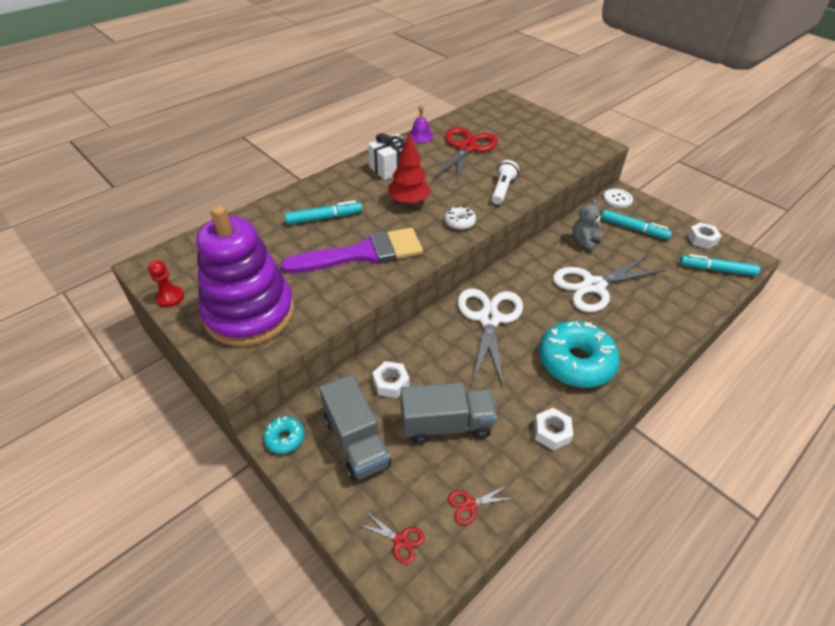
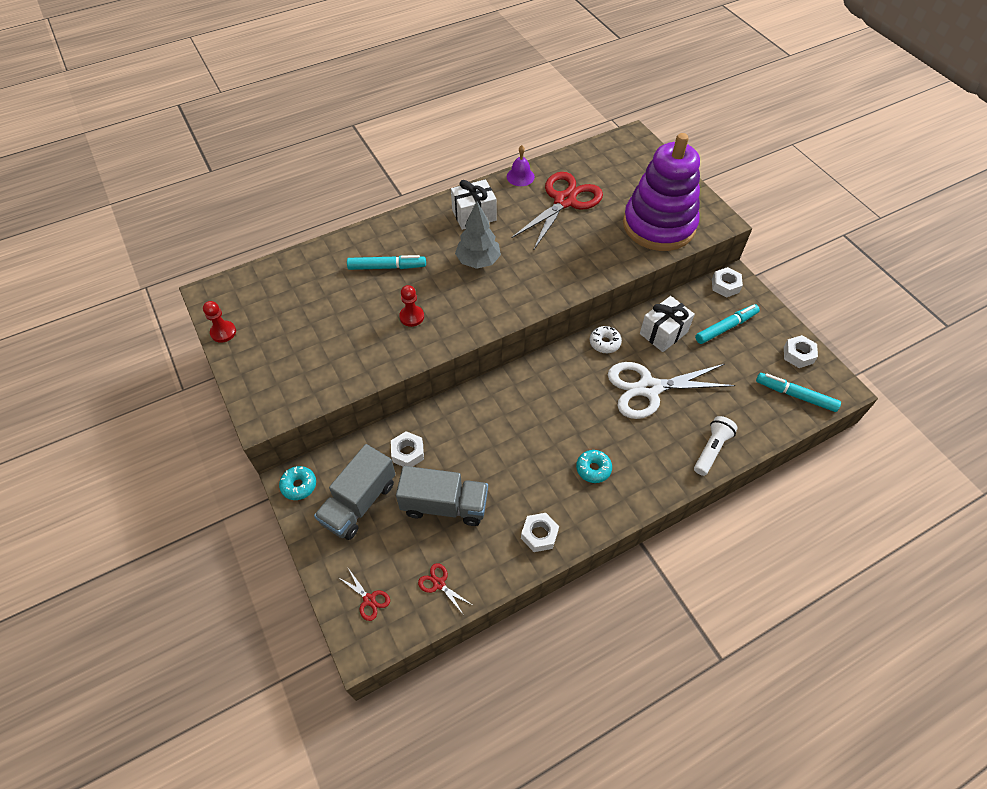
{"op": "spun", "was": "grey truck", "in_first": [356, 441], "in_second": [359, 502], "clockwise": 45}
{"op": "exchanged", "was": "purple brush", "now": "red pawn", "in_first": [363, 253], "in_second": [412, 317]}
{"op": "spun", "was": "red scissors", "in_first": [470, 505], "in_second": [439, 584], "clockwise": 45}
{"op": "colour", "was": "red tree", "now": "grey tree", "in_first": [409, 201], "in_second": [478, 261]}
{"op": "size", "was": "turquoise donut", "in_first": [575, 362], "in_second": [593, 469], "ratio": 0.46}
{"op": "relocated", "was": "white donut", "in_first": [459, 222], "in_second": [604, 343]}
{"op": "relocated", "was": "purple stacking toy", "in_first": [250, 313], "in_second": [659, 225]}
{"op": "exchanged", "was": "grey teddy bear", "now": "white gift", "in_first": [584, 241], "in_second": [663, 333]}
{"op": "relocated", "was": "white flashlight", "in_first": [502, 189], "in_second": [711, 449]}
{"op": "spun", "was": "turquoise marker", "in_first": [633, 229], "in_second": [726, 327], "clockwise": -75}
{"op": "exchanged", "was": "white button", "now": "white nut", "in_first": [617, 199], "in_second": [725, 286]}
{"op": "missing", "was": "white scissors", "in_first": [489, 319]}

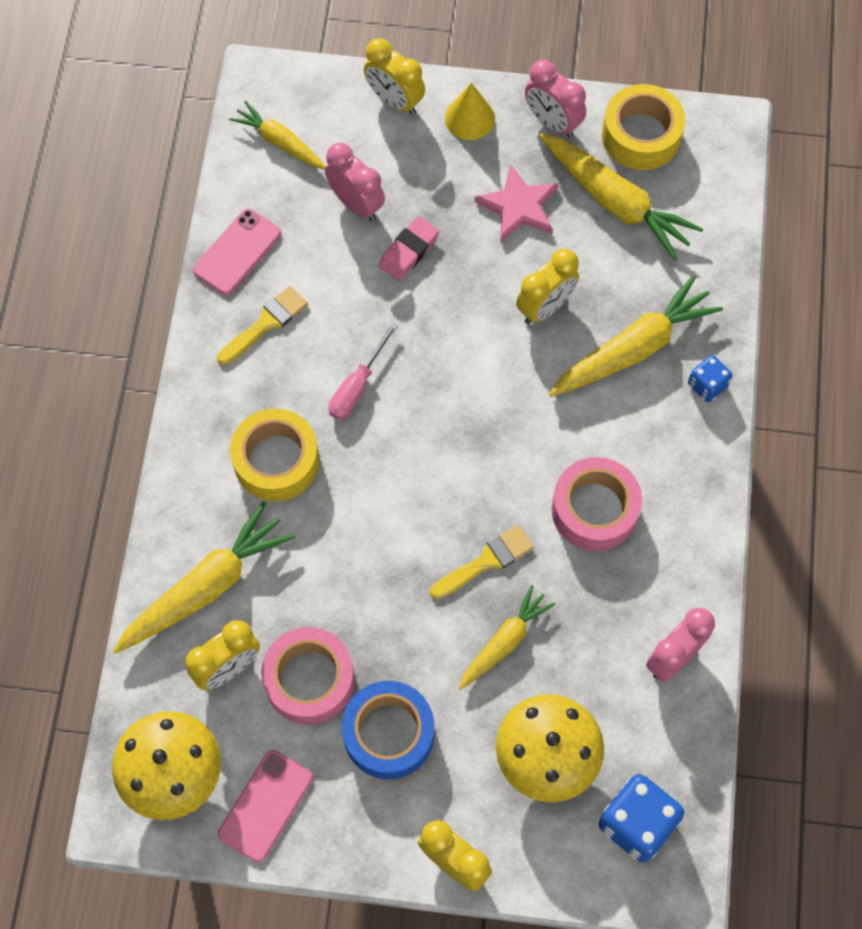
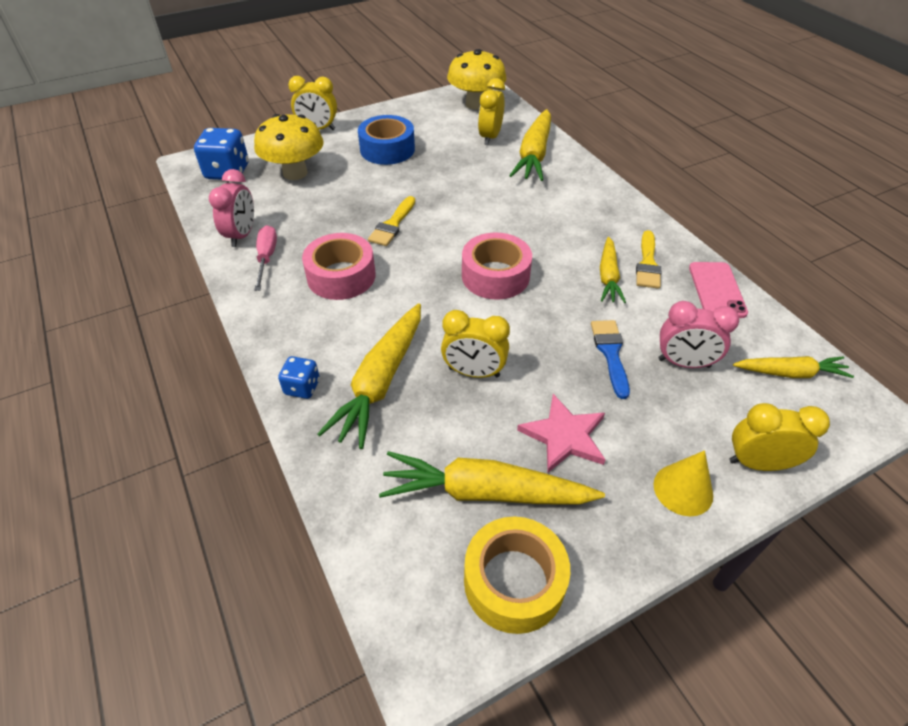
{"op": "relocated", "was": "pink screwdriver", "in_first": [357, 386], "in_second": [267, 258]}
{"op": "spun", "was": "yellow clock", "in_first": [545, 307], "in_second": [474, 372], "clockwise": -90}
{"op": "relocated", "was": "pink tape", "in_first": [309, 680], "in_second": [495, 276]}
{"op": "exchanged", "was": "pink eraser", "now": "blue brush", "in_first": [409, 251], "in_second": [610, 353]}
{"op": "relocated", "was": "yellow carrot", "in_first": [504, 641], "in_second": [608, 276]}
{"op": "missing", "was": "pink phone", "in_first": [265, 806]}
{"op": "missing", "was": "yellow tape", "in_first": [276, 461]}
{"op": "missing", "was": "pink clock", "in_first": [552, 122]}

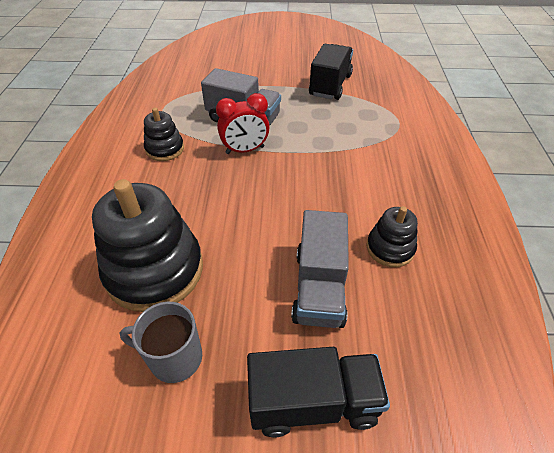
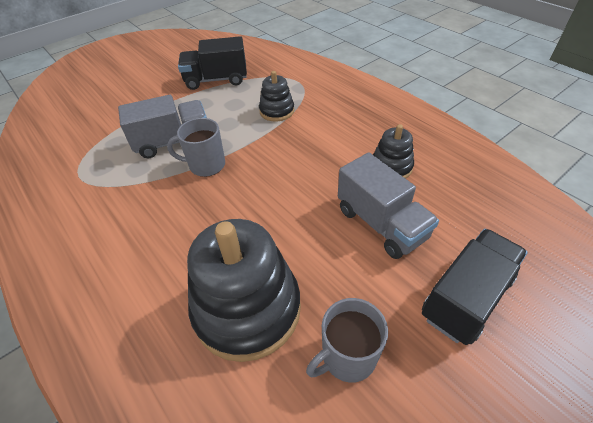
{"op": "exchanged", "was": "red clock", "now": "grey mug", "in_first": [245, 150], "in_second": [206, 165]}
{"op": "spun", "was": "black truck", "in_first": [330, 85], "in_second": [216, 80], "clockwise": -75}
{"op": "relocated", "was": "black stacking toy", "in_first": [165, 149], "in_second": [277, 111]}

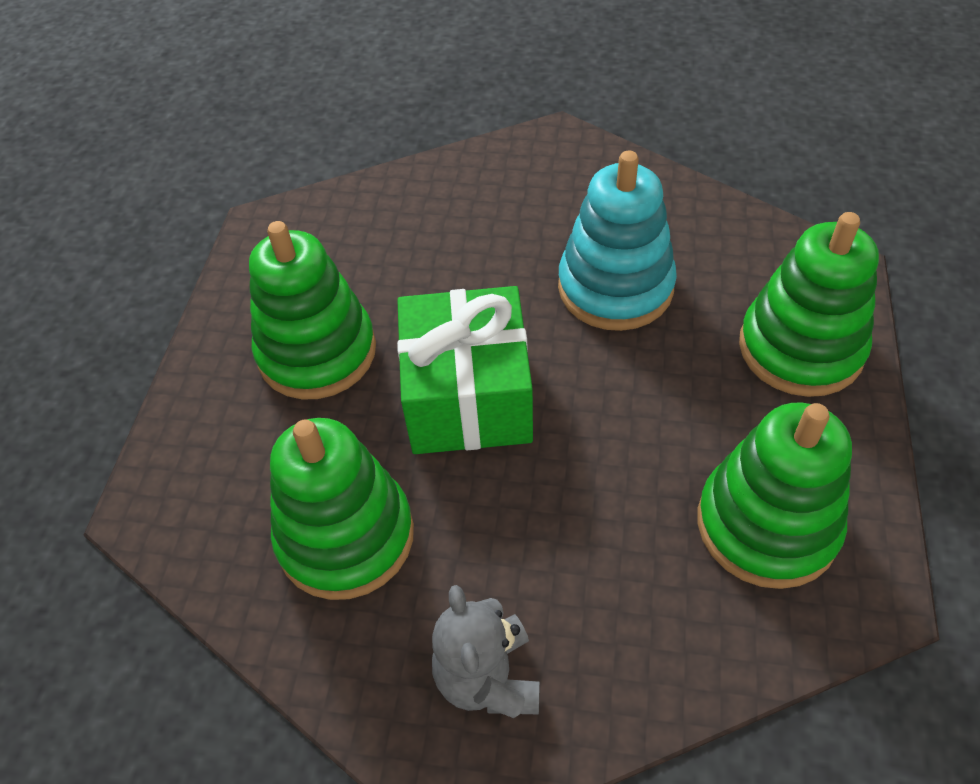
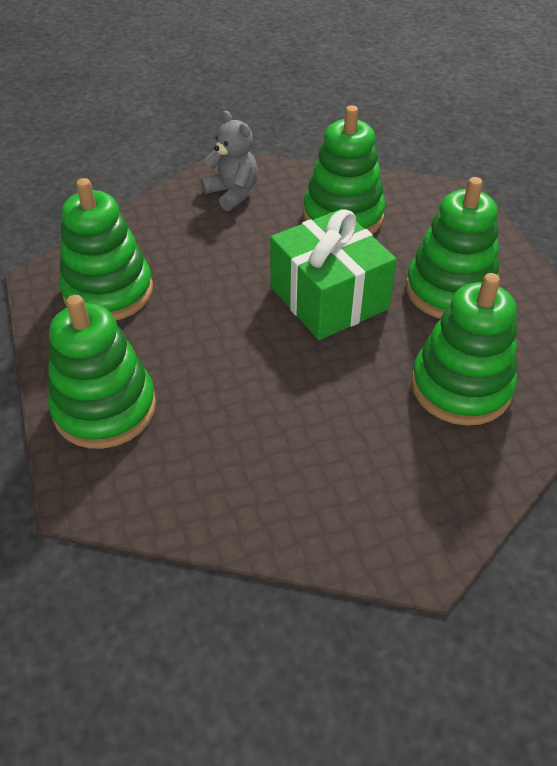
{"op": "appeared", "now": "green stacking toy", "in_second": [460, 387]}
{"op": "missing", "was": "turquoise stacking toy", "in_first": [615, 287]}

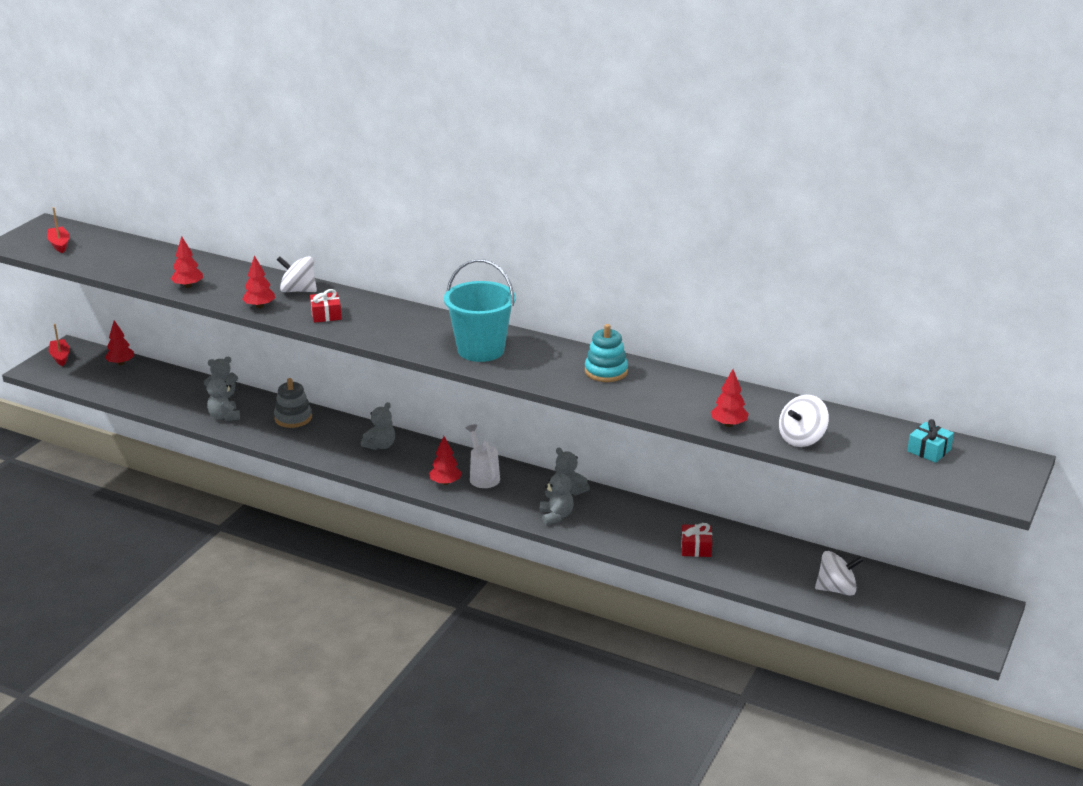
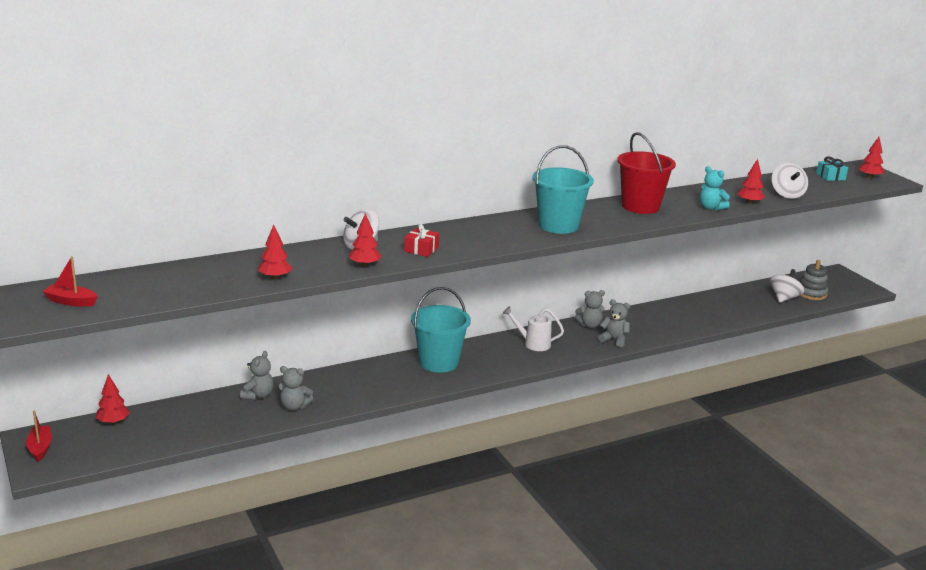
{"op": "spun", "was": "red boat", "in_first": [60, 357], "in_second": [40, 448], "clockwise": 60}
{"op": "exchanged", "was": "grey teddy bear", "now": "turquoise bucket", "in_first": [380, 446], "in_second": [438, 362]}
{"op": "exchanged", "was": "turquoise stacking toy", "now": "red bucket", "in_first": [606, 371], "in_second": [640, 206]}
{"op": "appeared", "now": "turquoise teddy bear", "in_second": [711, 208]}
{"op": "relocated", "was": "grey stacking toy", "in_first": [293, 418], "in_second": [811, 293]}
{"op": "relocated", "was": "red tree", "in_first": [445, 482], "in_second": [869, 177]}
{"op": "missing", "was": "red gift", "in_first": [696, 548]}

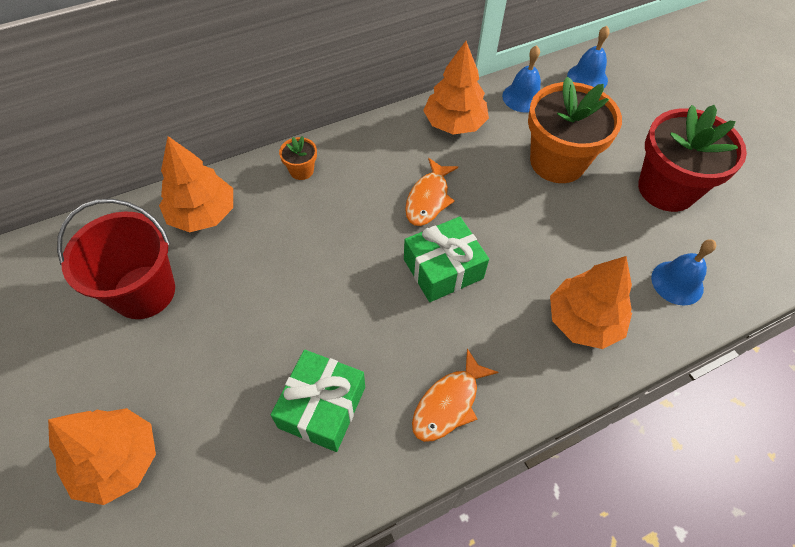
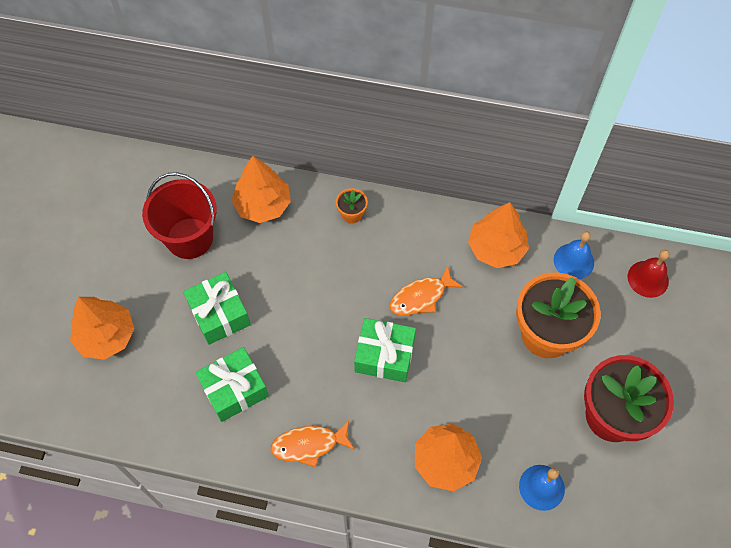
{"op": "appeared", "now": "green gift", "in_second": [219, 314]}
{"op": "colour", "was": "blue bell", "now": "red bell", "in_first": [587, 78], "in_second": [648, 279]}

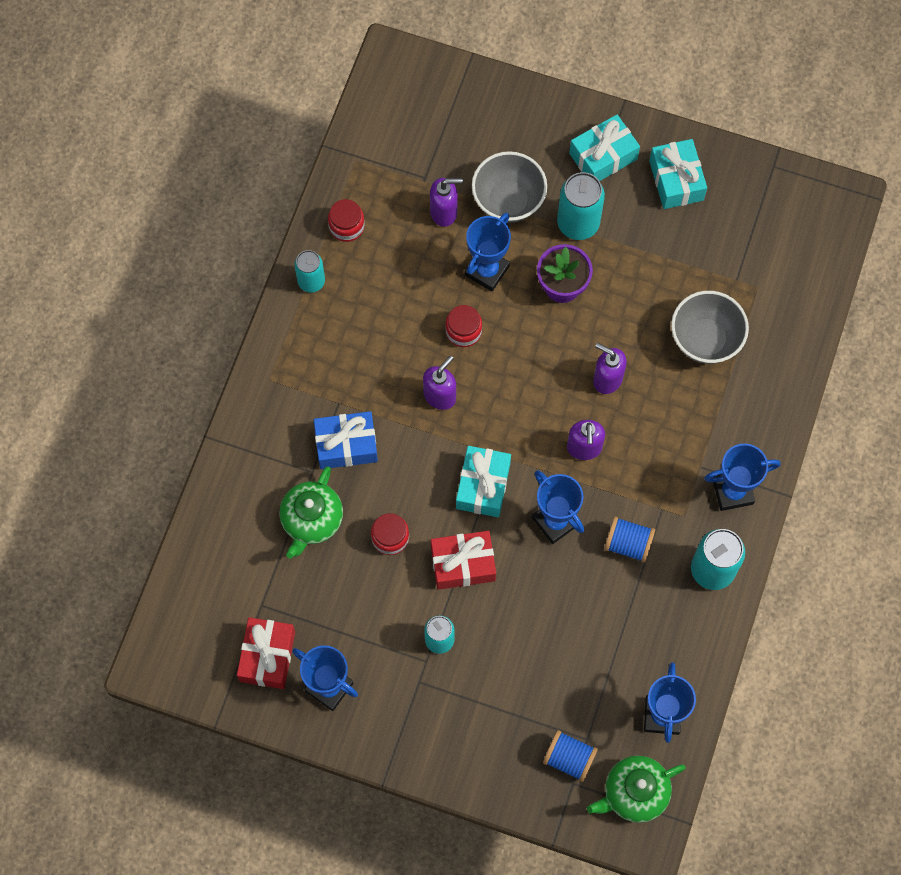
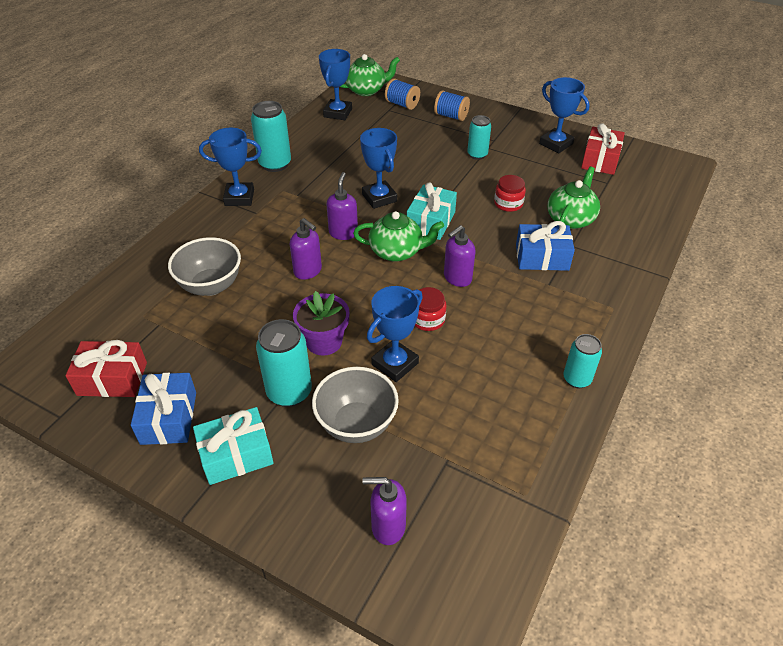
{"op": "relocated", "was": "red gift", "in_first": [463, 564], "in_second": [112, 379]}
{"op": "colour", "was": "turquoise gift", "now": "blue gift", "in_first": [676, 180], "in_second": [168, 418]}
{"op": "appeared", "now": "green teapot", "in_second": [397, 251]}
{"op": "relocated", "was": "purple soap dispenser", "in_first": [444, 212], "in_second": [388, 526]}
{"op": "relocated", "was": "blue spool", "in_first": [628, 544], "in_second": [451, 116]}
{"op": "missing", "was": "red jar", "in_first": [346, 226]}

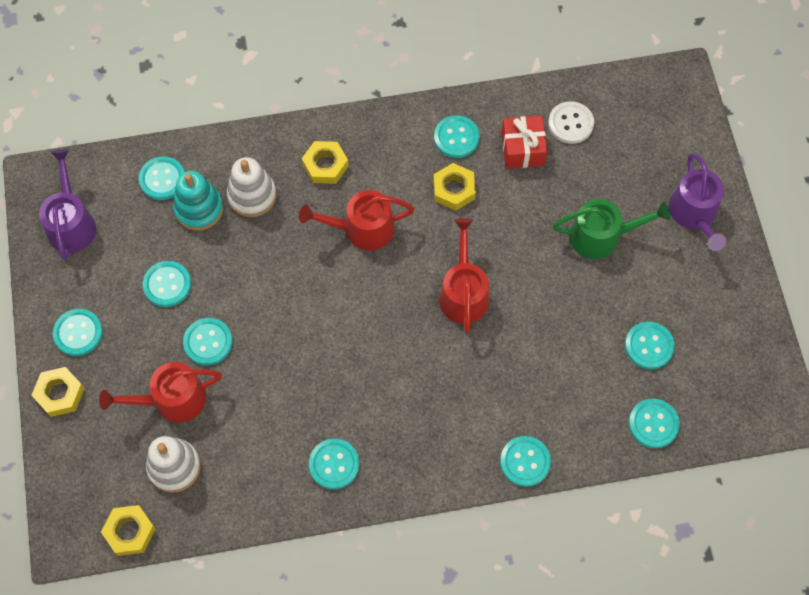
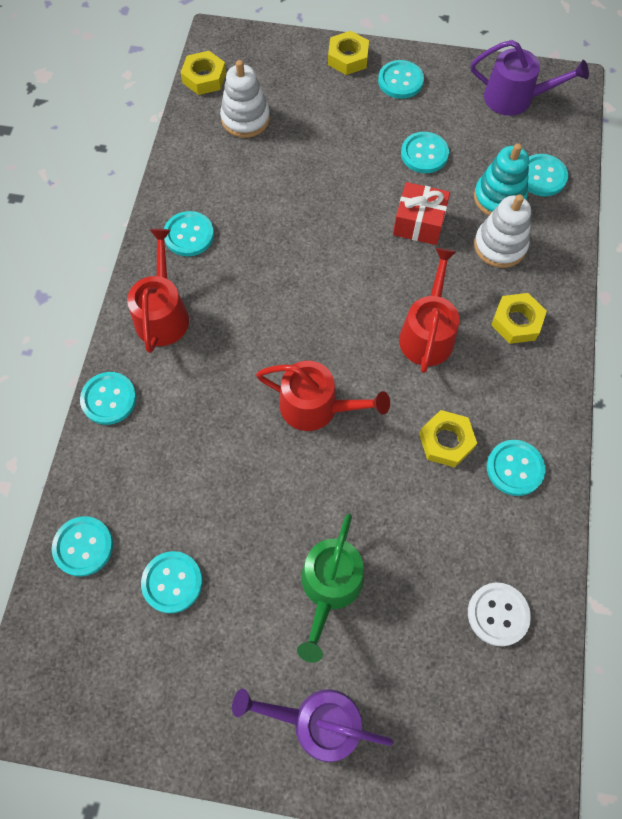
{"op": "relocated", "was": "red watering can", "in_first": [172, 399], "in_second": [163, 314]}
{"op": "relocated", "was": "red gift", "in_first": [522, 149], "in_second": [419, 223]}
{"op": "missing", "was": "turquoise button", "in_first": [208, 342]}

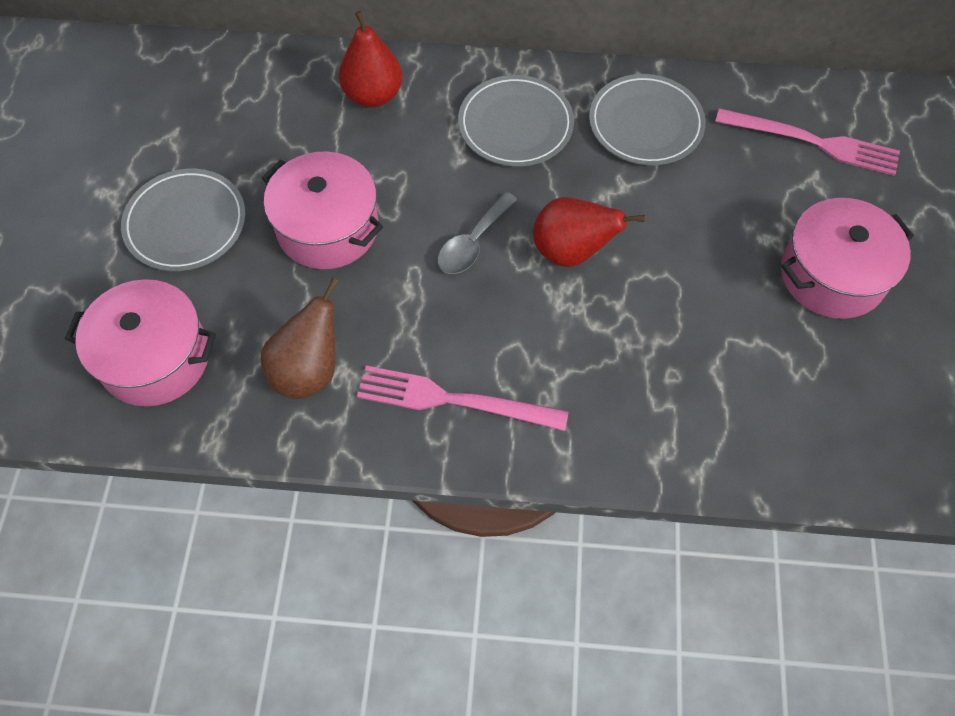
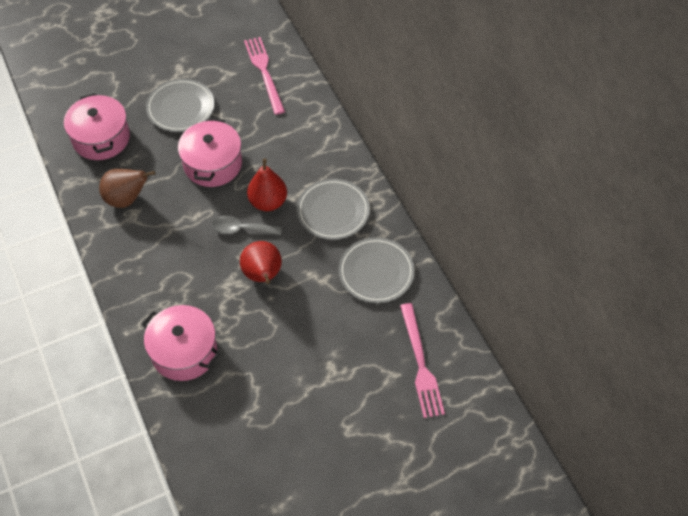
{"op": "relocated", "was": "pink pot", "in_first": [832, 275], "in_second": [184, 352]}
{"op": "relocated", "was": "pink fork", "in_first": [453, 400], "in_second": [264, 72]}
{"op": "relocated", "was": "red pear", "in_first": [373, 95], "in_second": [268, 202]}

